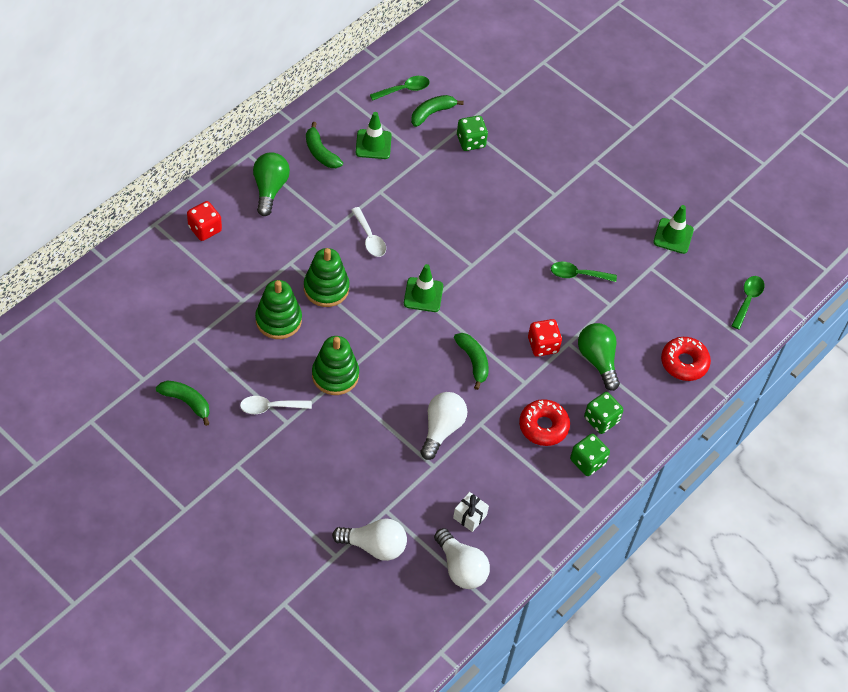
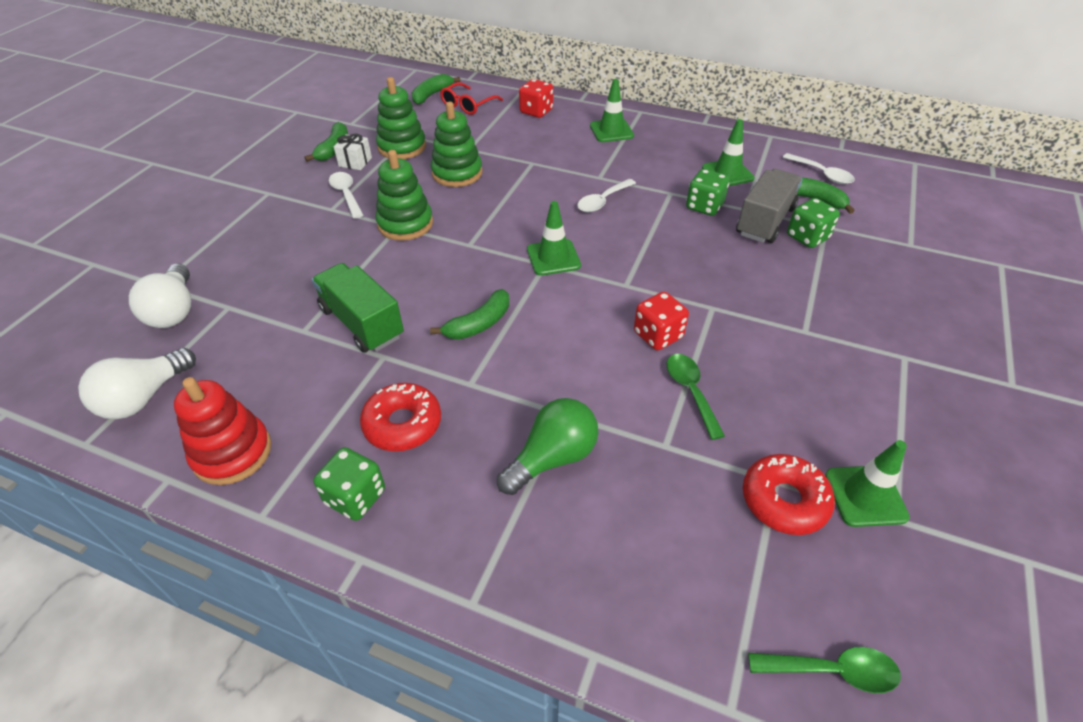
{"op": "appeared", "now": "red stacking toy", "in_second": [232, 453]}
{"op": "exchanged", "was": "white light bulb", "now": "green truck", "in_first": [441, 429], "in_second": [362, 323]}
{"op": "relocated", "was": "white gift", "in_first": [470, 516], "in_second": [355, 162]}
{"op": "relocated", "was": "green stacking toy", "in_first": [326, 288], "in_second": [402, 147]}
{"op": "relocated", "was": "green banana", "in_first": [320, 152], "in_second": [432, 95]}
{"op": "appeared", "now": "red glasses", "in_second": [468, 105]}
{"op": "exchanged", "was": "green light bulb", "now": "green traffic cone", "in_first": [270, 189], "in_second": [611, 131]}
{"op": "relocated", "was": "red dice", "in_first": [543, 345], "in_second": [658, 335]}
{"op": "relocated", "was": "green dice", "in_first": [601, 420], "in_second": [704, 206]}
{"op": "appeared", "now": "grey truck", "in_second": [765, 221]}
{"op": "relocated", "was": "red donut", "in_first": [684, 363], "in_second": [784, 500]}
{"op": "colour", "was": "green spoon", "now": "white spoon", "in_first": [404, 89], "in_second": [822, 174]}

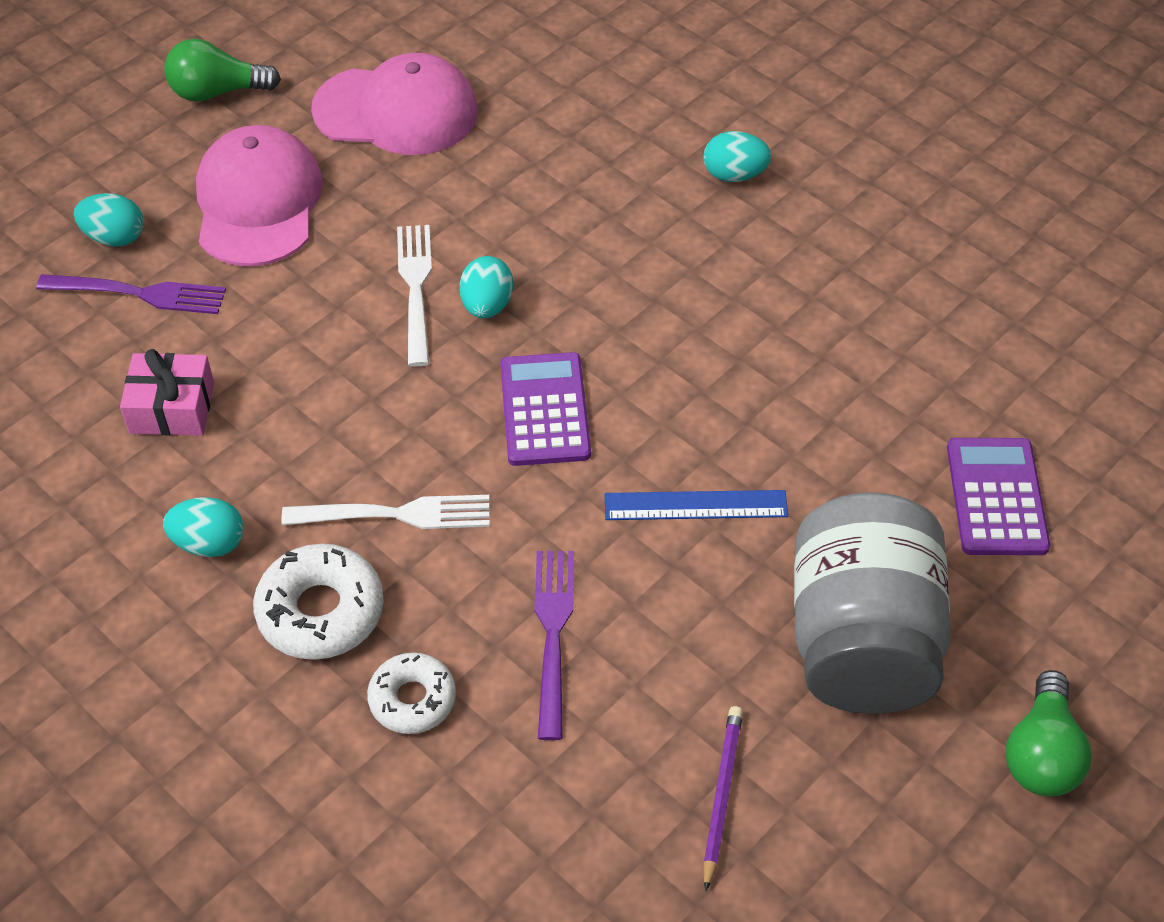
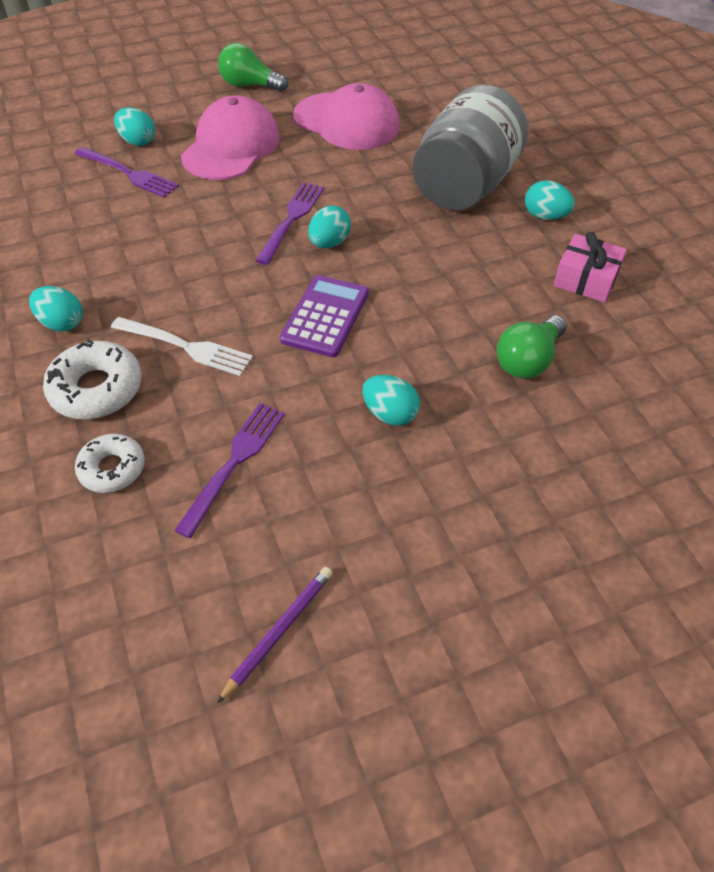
{"op": "colour", "was": "white fork", "now": "purple fork", "in_first": [416, 288], "in_second": [291, 219]}
{"op": "exchanged", "was": "blue ruler", "now": "turquoise egg", "in_first": [695, 505], "in_second": [390, 414]}
{"op": "relocated", "was": "grey jar", "in_first": [861, 641], "in_second": [465, 186]}
{"op": "relocated", "was": "green light bulb", "in_first": [1041, 753], "in_second": [528, 360]}
{"op": "relocated", "was": "pink gift", "in_first": [172, 408], "in_second": [586, 279]}
{"op": "missing", "was": "purple calculator", "in_first": [996, 497]}

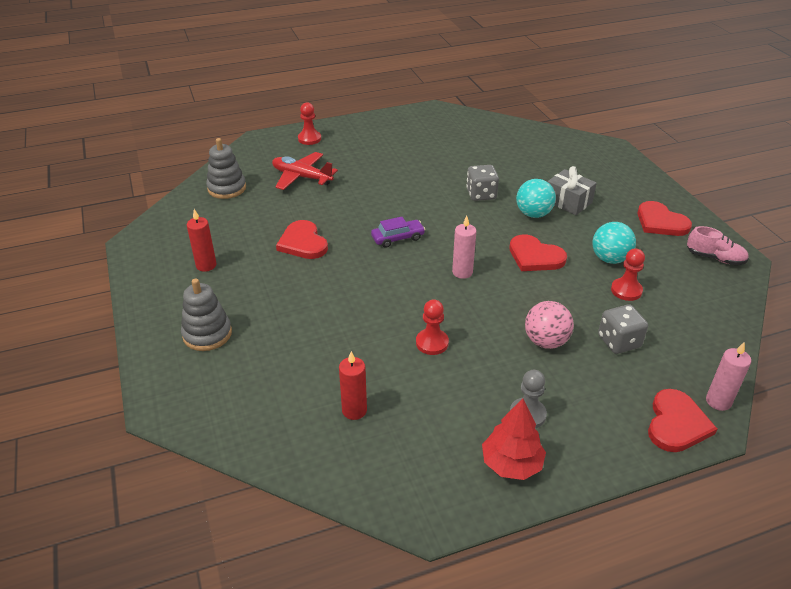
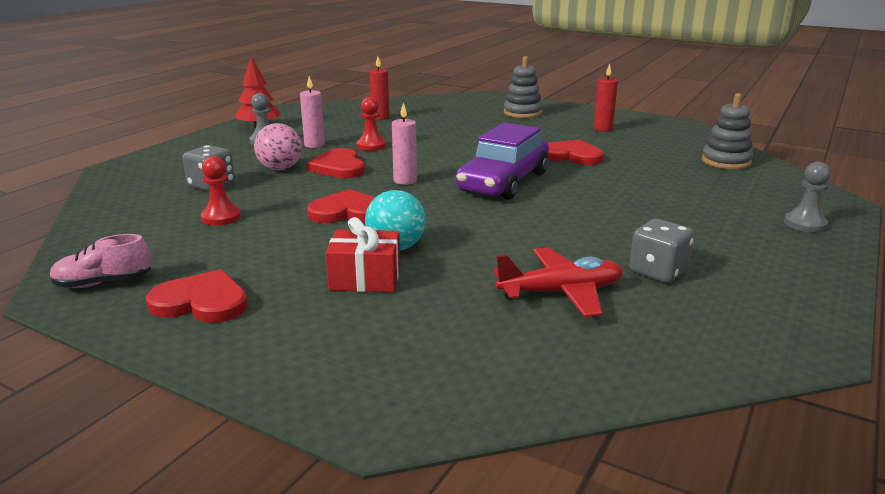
{"op": "relocated", "was": "pink candle", "in_first": [718, 401], "in_second": [314, 145]}
{"op": "relocated", "was": "red heart", "in_first": [676, 423], "in_second": [339, 167]}
{"op": "colour", "was": "grey gift", "now": "red gift", "in_first": [568, 202], "in_second": [365, 278]}
{"op": "size", "was": "purple car", "in_first": [398, 238], "in_second": [503, 182], "ratio": 2.04}
{"op": "relocated", "was": "red plane", "in_first": [302, 177], "in_second": [561, 292]}
{"op": "relocated", "was": "grey dice", "in_first": [481, 194], "in_second": [658, 271]}
{"op": "colour", "was": "red pawn", "now": "grey pawn", "in_first": [309, 139], "in_second": [805, 224]}
{"op": "missing", "was": "turquoise ball", "in_first": [610, 259]}

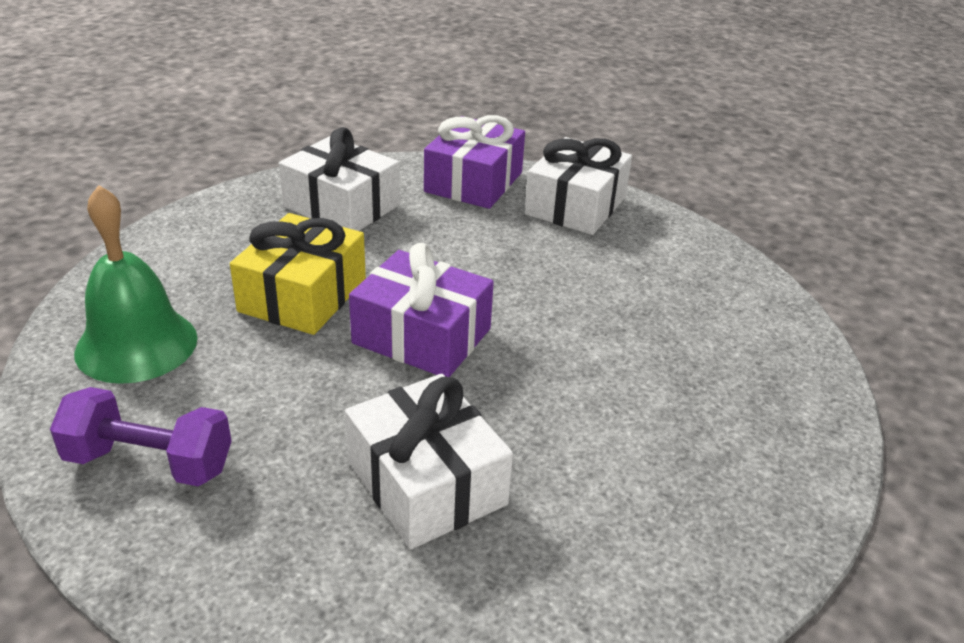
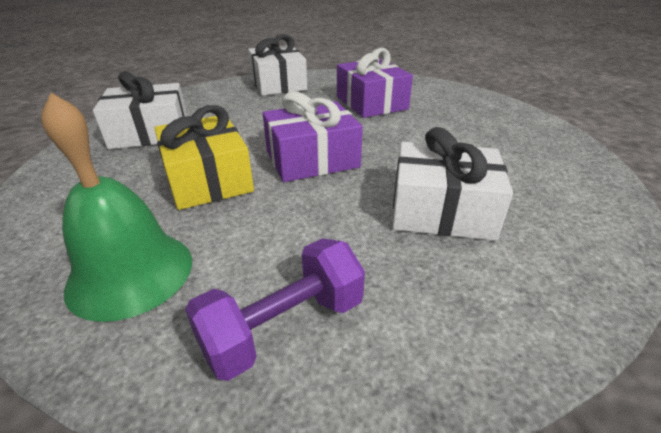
{"op": "relocated", "was": "purple gift", "in_first": [474, 182], "in_second": [371, 103]}

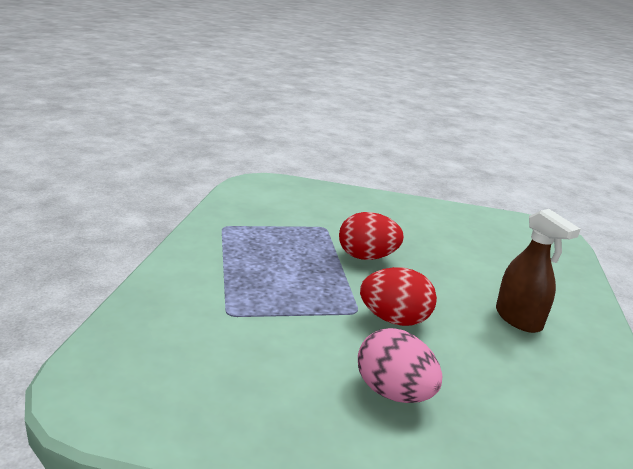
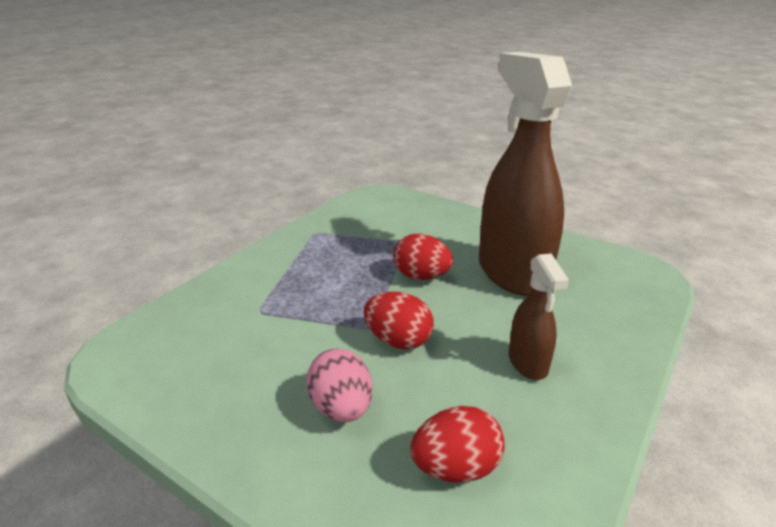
{"op": "appeared", "now": "red egg", "in_second": [455, 468]}
{"op": "appeared", "now": "brown spray bottle", "in_second": [512, 272]}

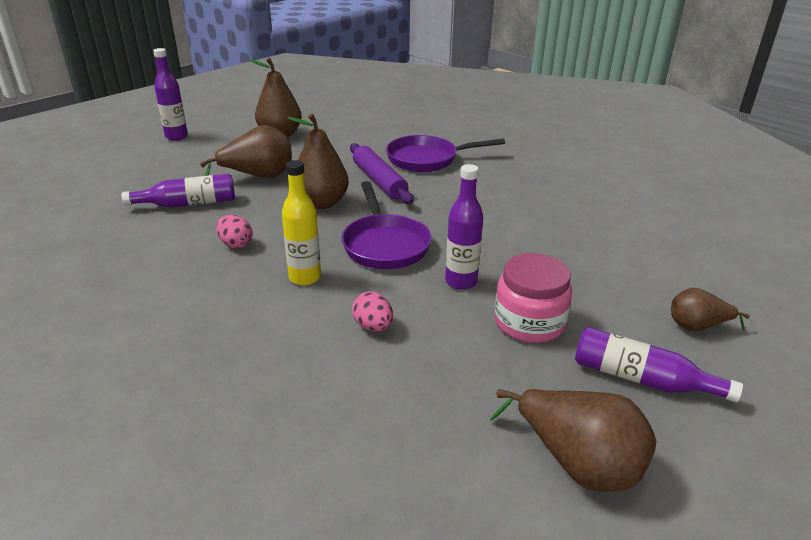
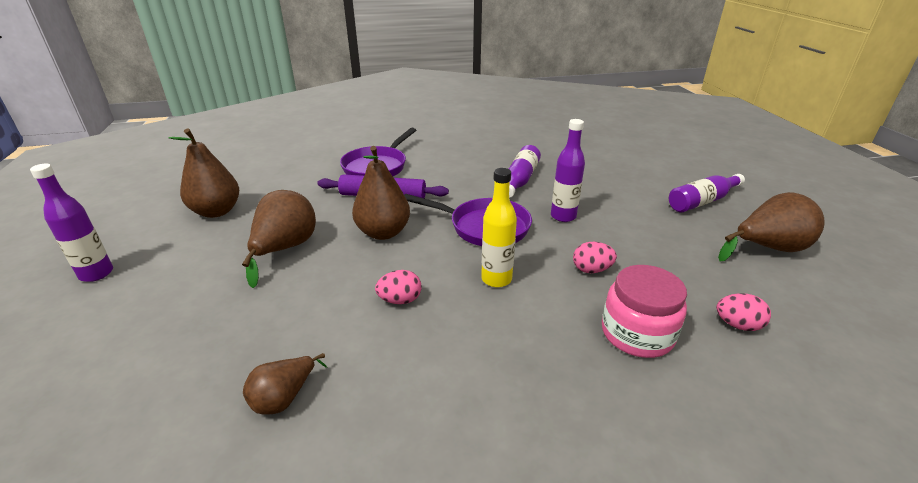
{"op": "relocated", "was": "brown pear", "in_first": [697, 327], "in_second": [285, 398]}
{"op": "relocated", "was": "purple bottle", "in_first": [188, 204], "in_second": [520, 179]}
{"op": "relocated", "was": "pink jar", "in_first": [529, 322], "in_second": [637, 334]}
{"op": "appeared", "now": "pink egg", "in_second": [737, 325]}

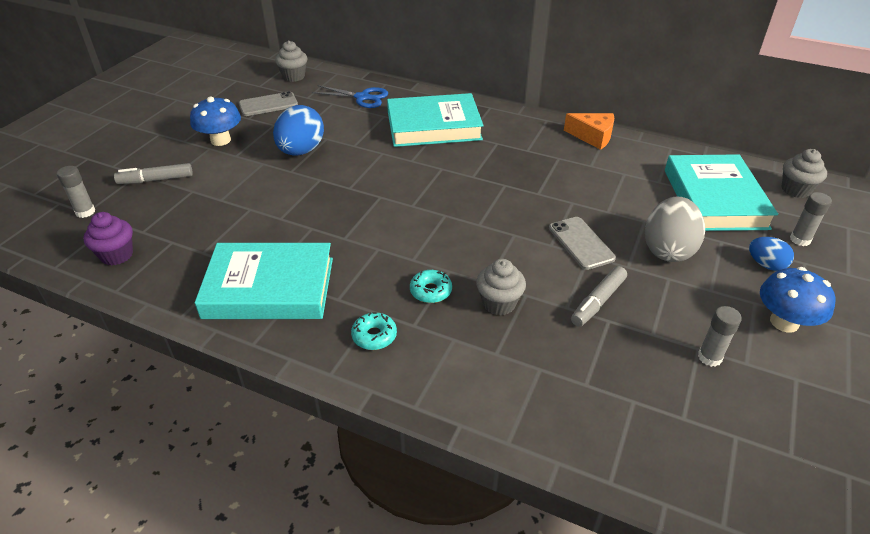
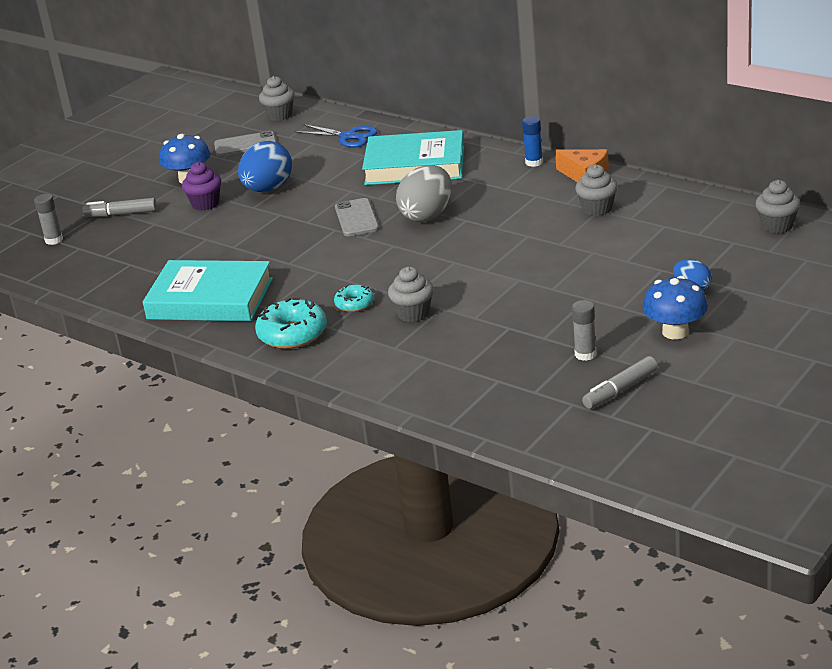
{"op": "relocated", "was": "purple cupcake", "in_first": [117, 255], "in_second": [205, 204]}
{"op": "size", "was": "turquoise donut", "in_first": [374, 336], "in_second": [292, 334], "ratio": 1.74}
{"op": "relocated", "was": "grey phone", "in_first": [581, 243], "in_second": [356, 218]}
{"op": "relocated", "was": "grey egg", "in_first": [668, 250], "in_second": [427, 215]}
{"op": "appeared", "now": "blue glue stick", "in_second": [534, 162]}
{"op": "appeared", "now": "grey cupcake", "in_second": [597, 209]}
{"op": "relocated", "was": "grey marker", "in_first": [597, 301], "in_second": [620, 390]}
{"op": "missing", "was": "turquoise book", "in_first": [714, 198]}
{"op": "missing", "was": "grey glue stick", "in_first": [800, 239]}

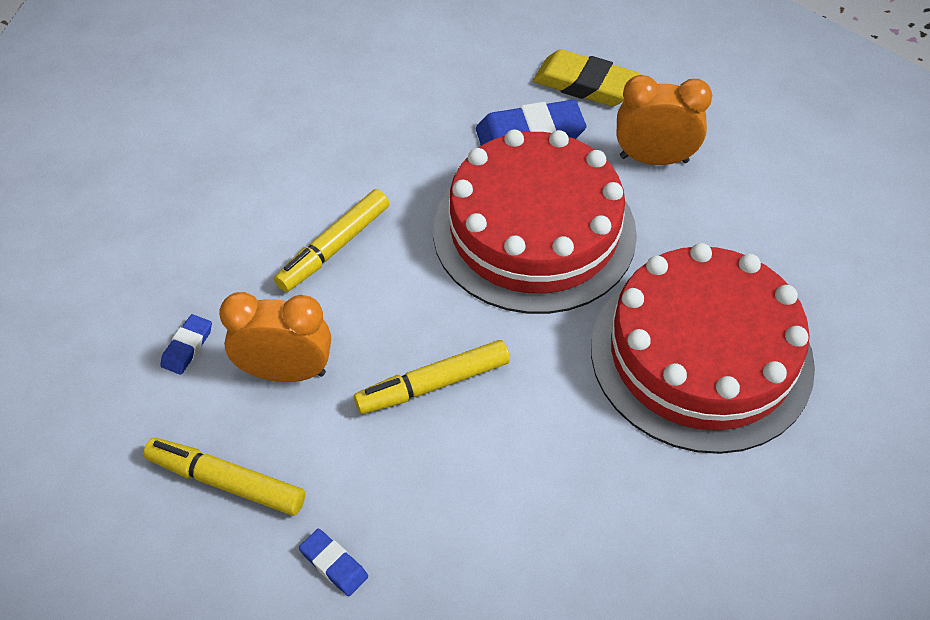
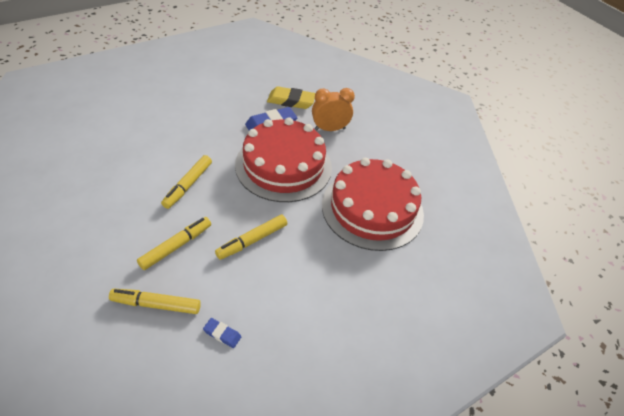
{"op": "exchanged", "was": "orange clock", "now": "yellow marker", "in_first": [286, 372], "in_second": [176, 246]}
{"op": "missing", "was": "blue eraser", "in_first": [187, 347]}

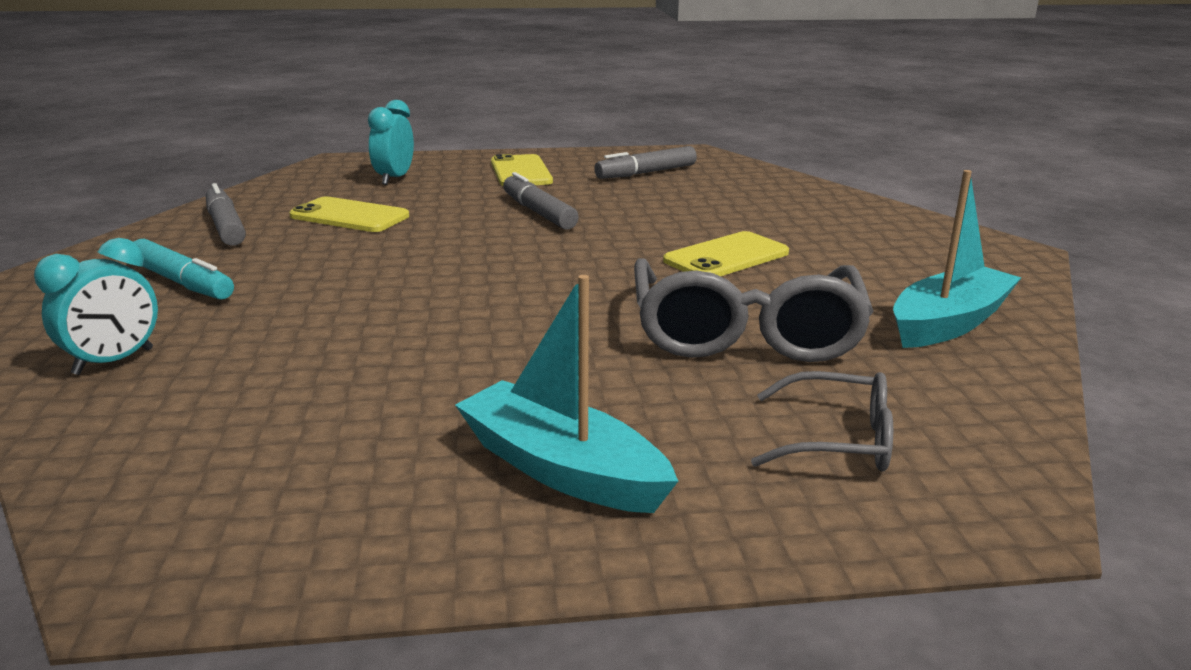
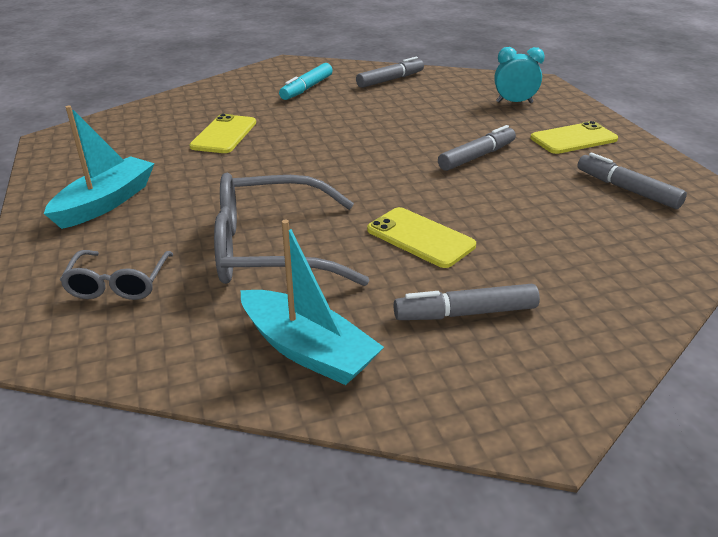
{"op": "relocated", "was": "yellow phone", "in_first": [349, 216], "in_second": [224, 134]}
{"op": "appeared", "now": "grey marker", "in_second": [466, 313]}
{"op": "missing", "was": "turquoise clock", "in_first": [114, 362]}

